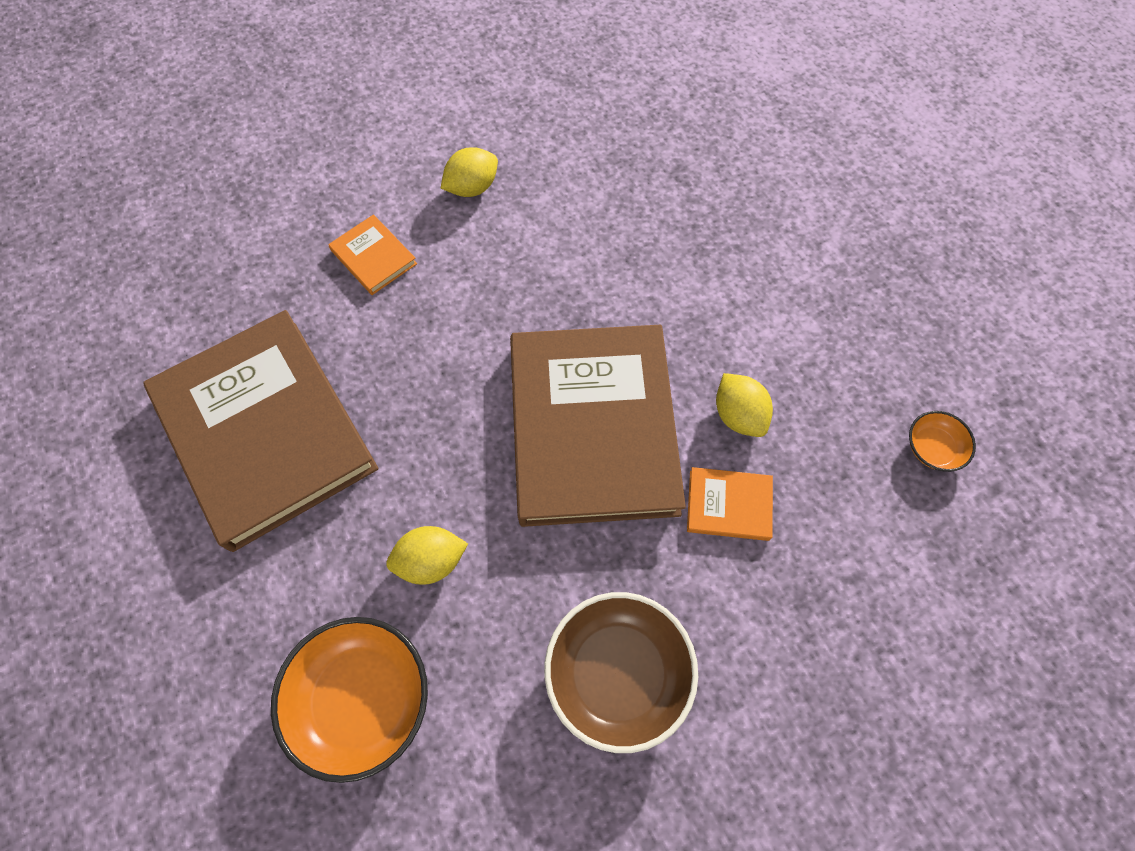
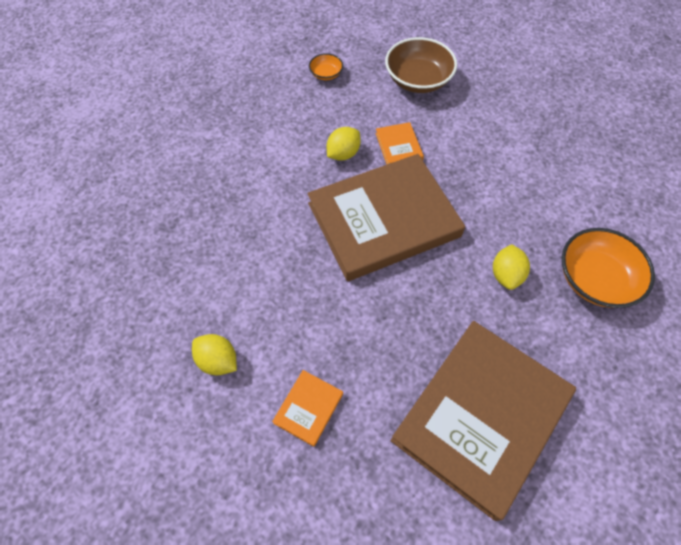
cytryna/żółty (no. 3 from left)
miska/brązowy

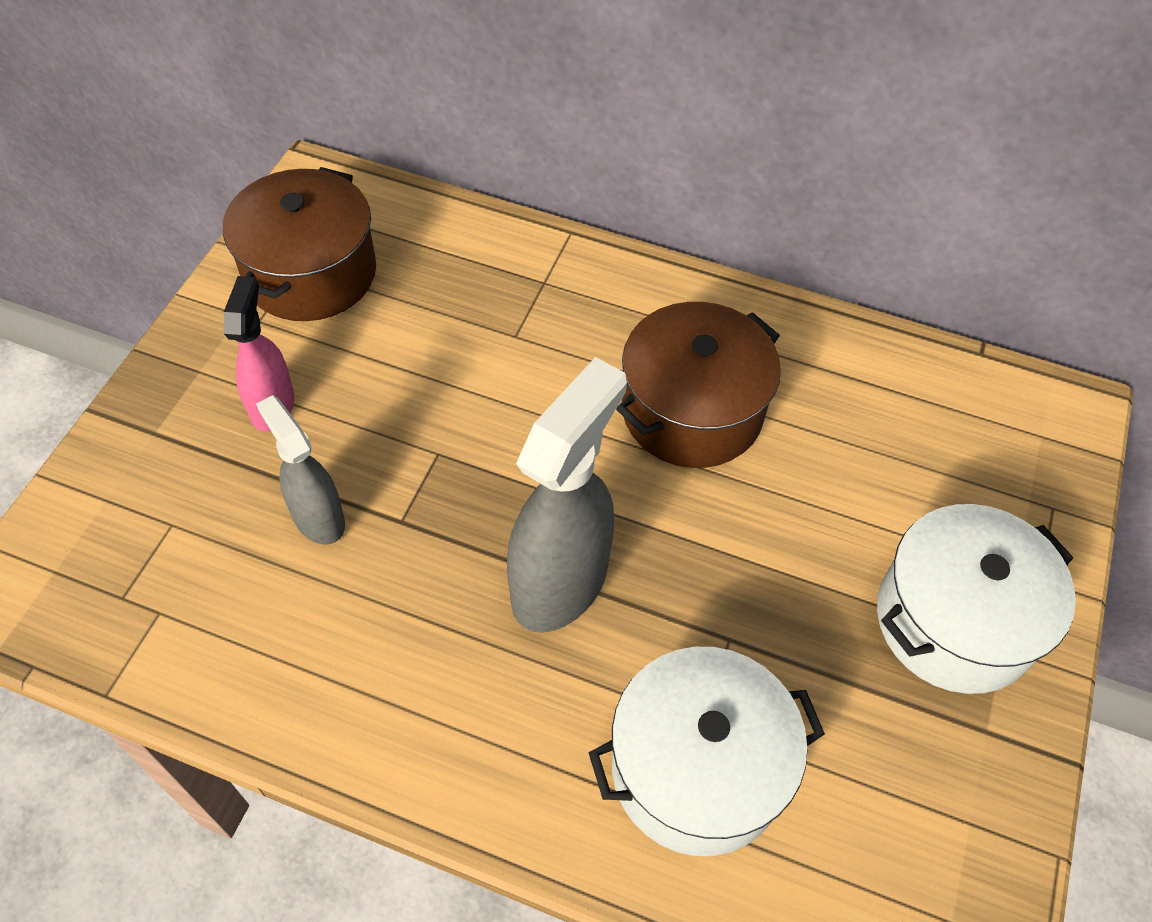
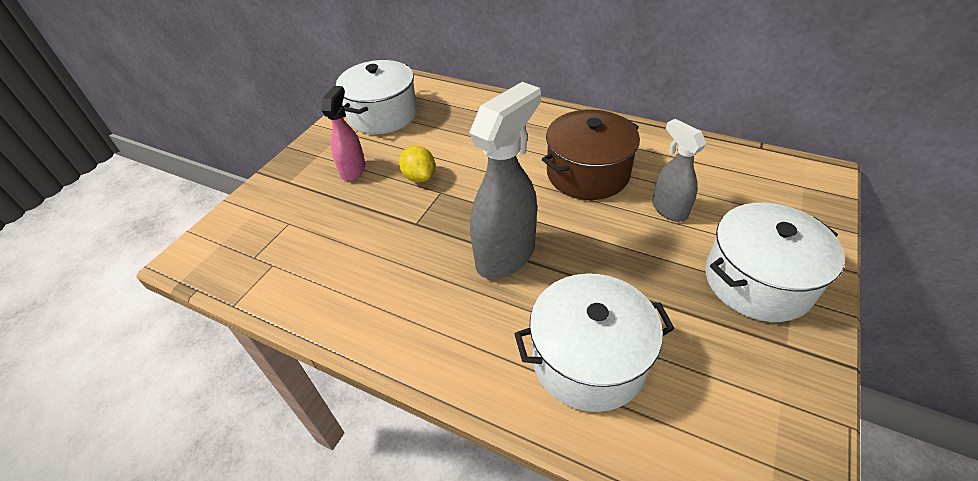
garnek/biały (no. 1 from left)
spryskiwacz/szary (no. 2 from left)
cytryna/żółty

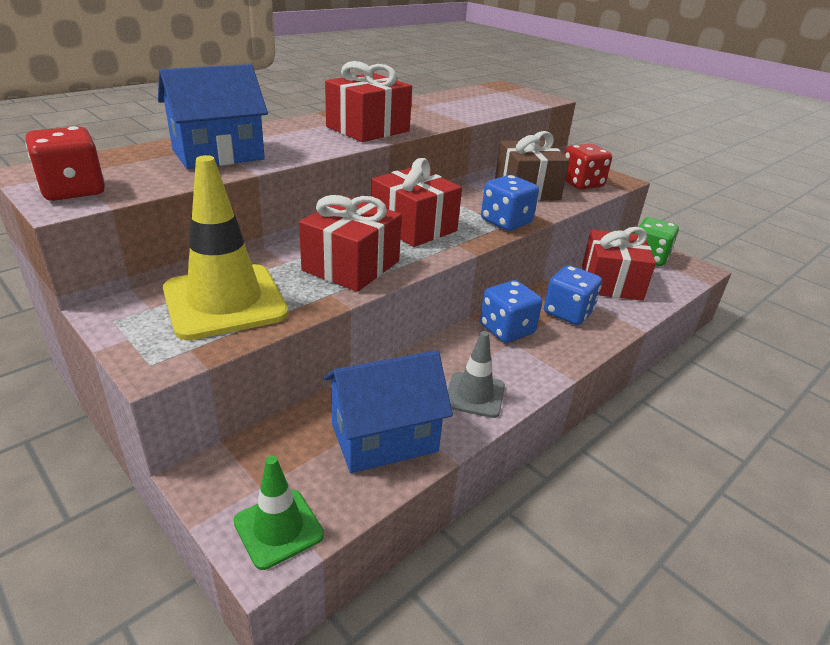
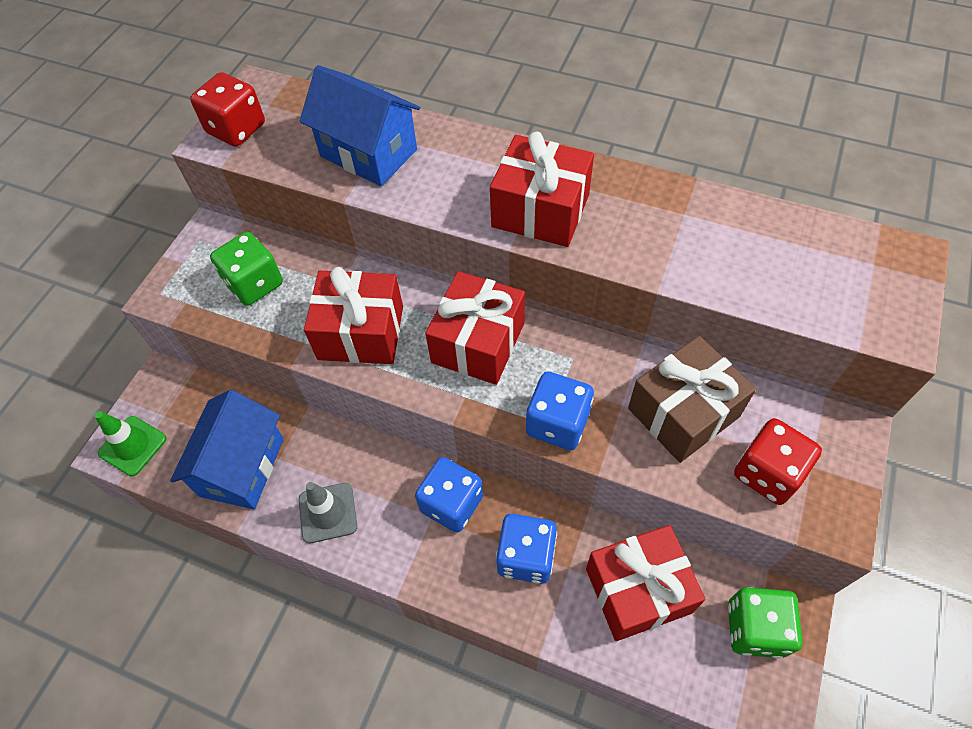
kostka do gry/zielony (no. 1 from left)
domek/niebieski (no. 1 from left)

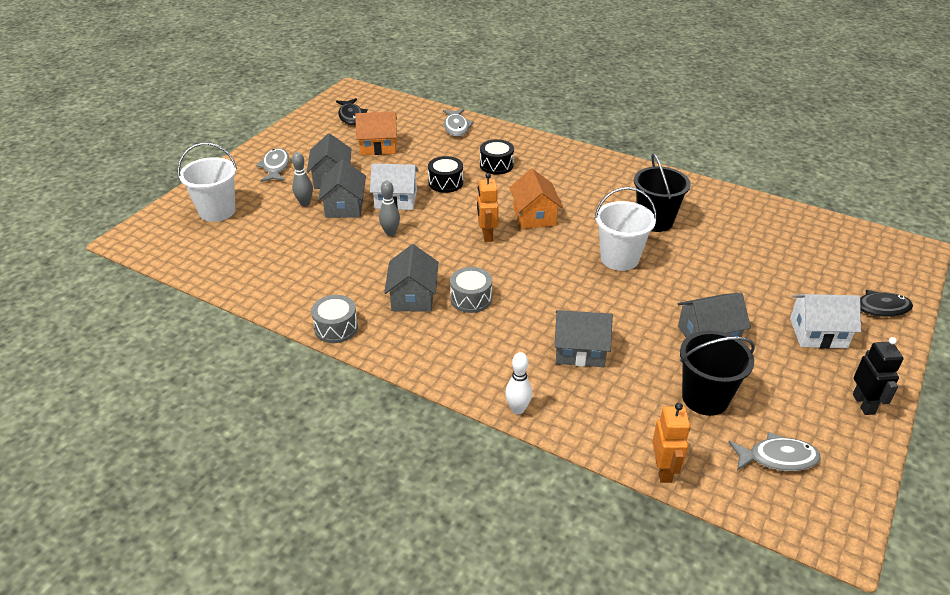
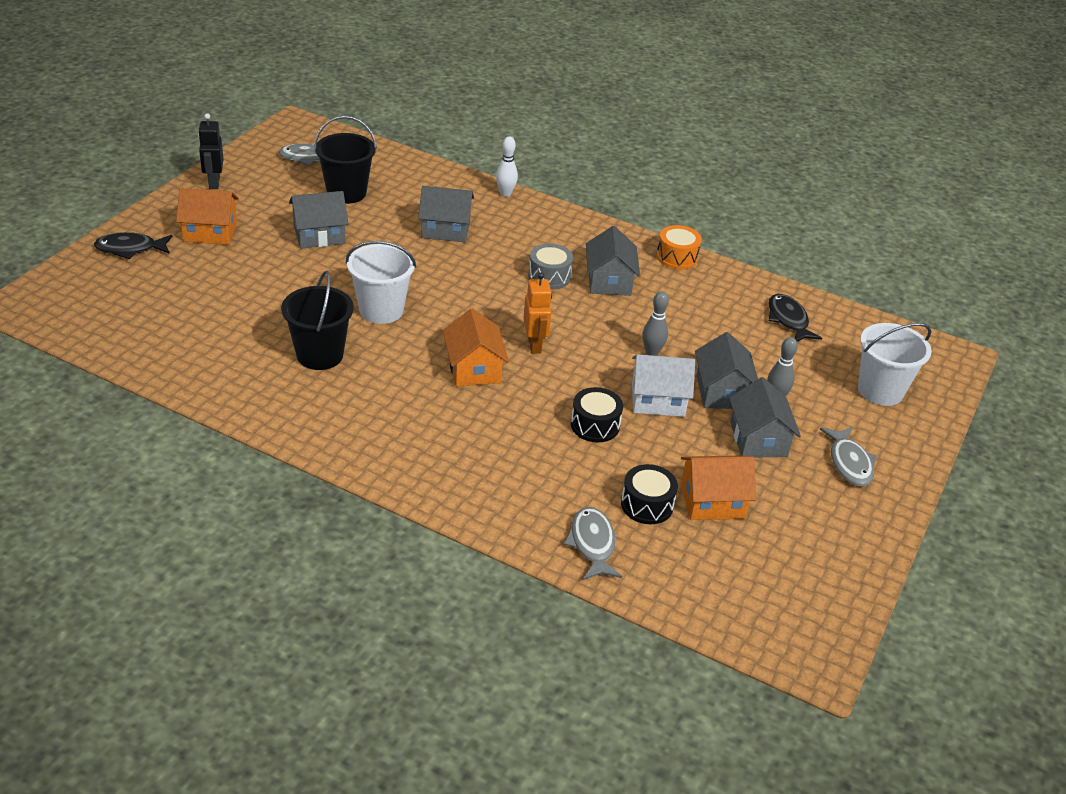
bęben/pomarańczowy
ryba/czarny (no. 2 from left)
bęben/czarny (no. 2 from left)
robot/pomarańczowy (no. 2 from left in the first image)
domek/pomarańczowy (no. 1 from left)

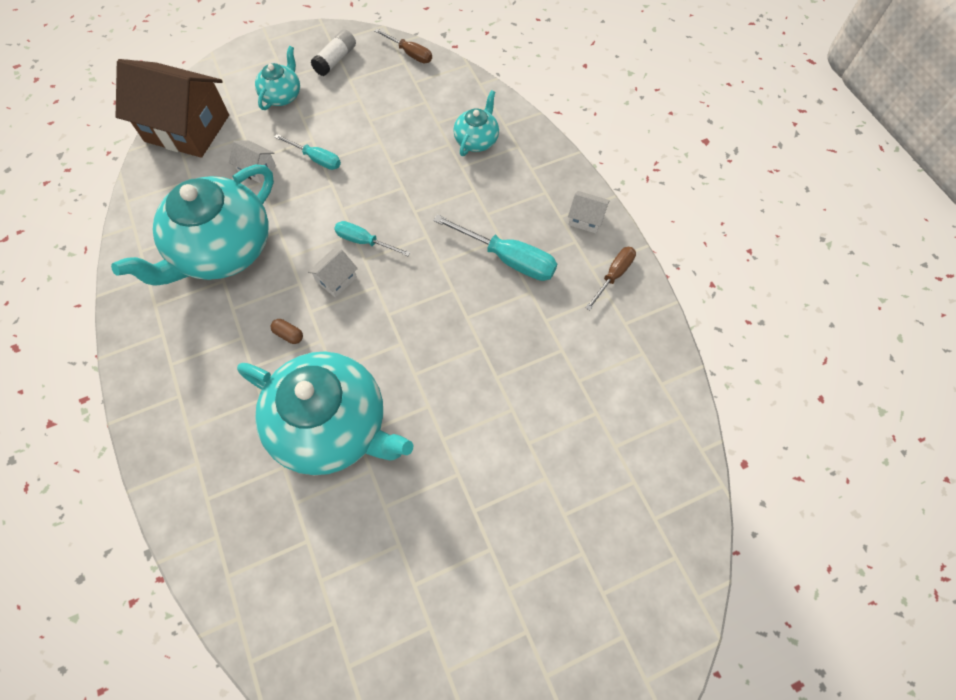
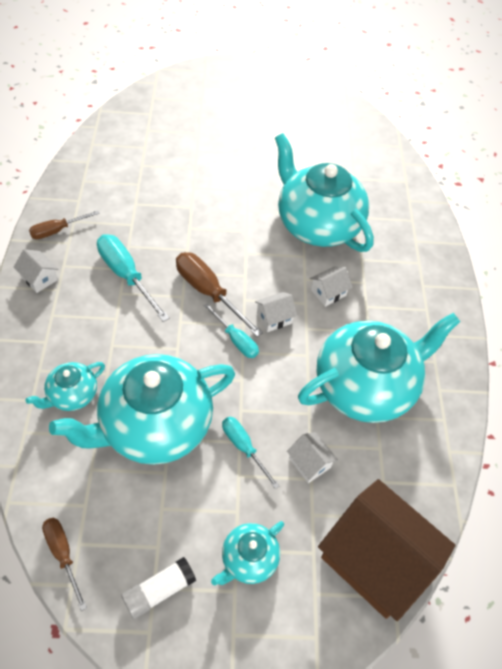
domek/biały (no. 4 from left)
imbryk/turkusowy (no. 2 from left)
śrubokręt/brązowy (no. 3 from left)

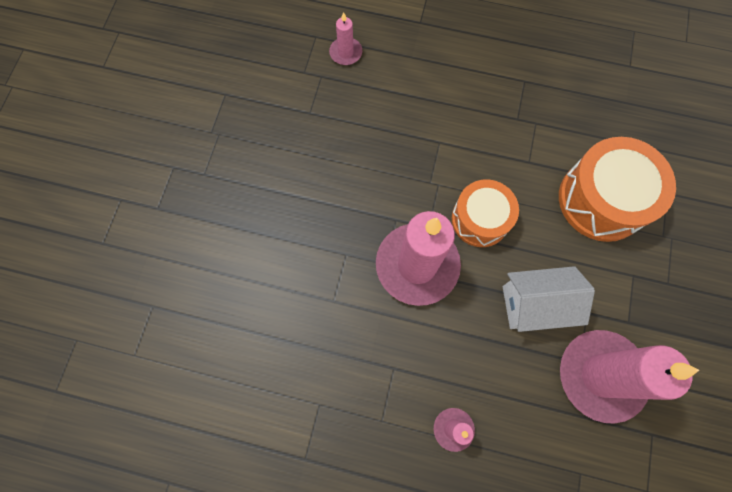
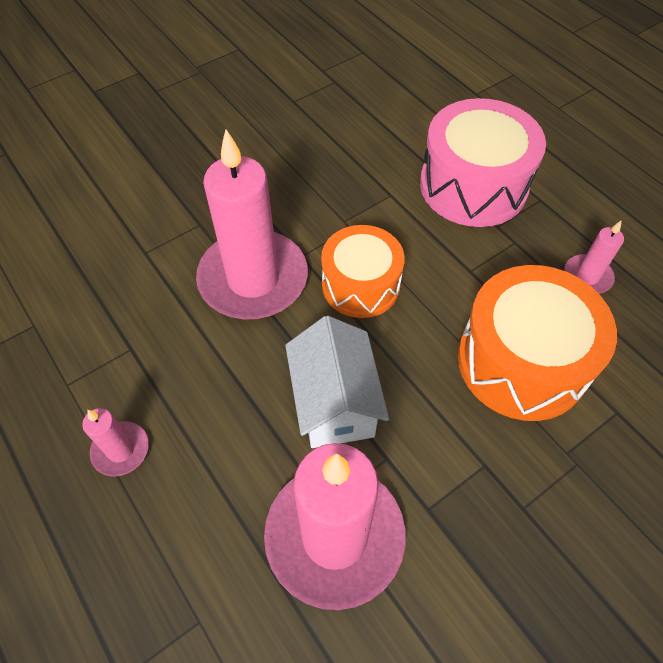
świeca/różowy (no. 4 from left)
domek/biały
bęben/różowy

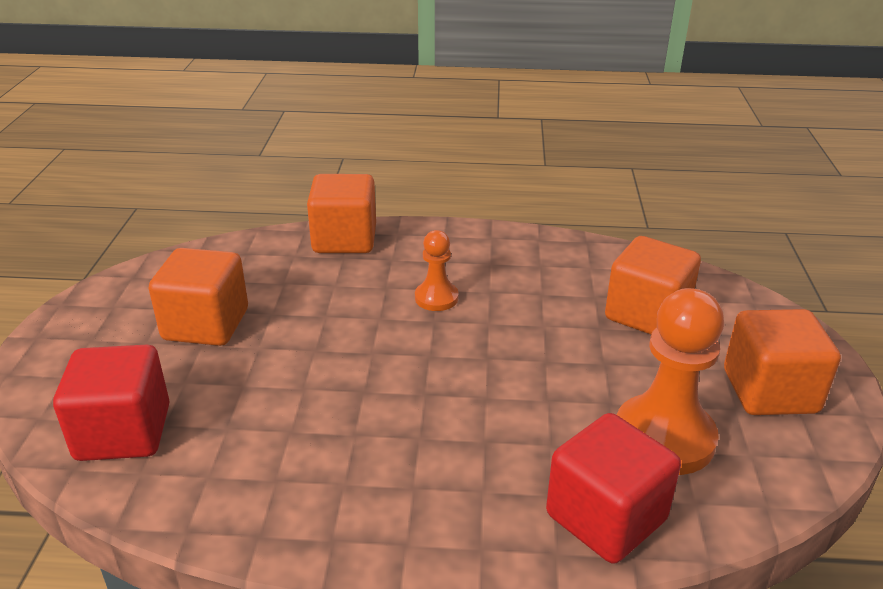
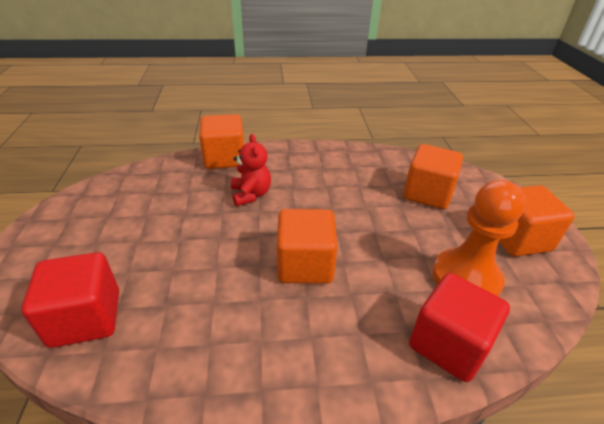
sześcian/pomarańczowy (no. 2 from left)
pionek/pomarańczowy (no. 1 from left in the first image)
miś/czerwony

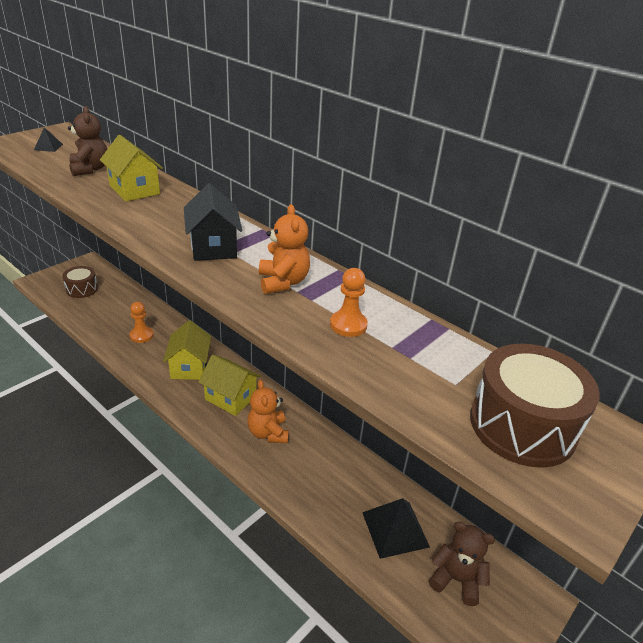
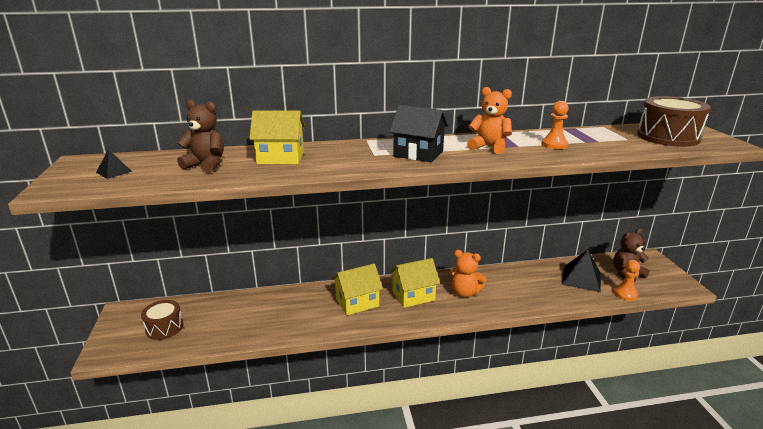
pionek/pomarańczowy (no. 2 from left)
domek/żółty (no. 2 from left)

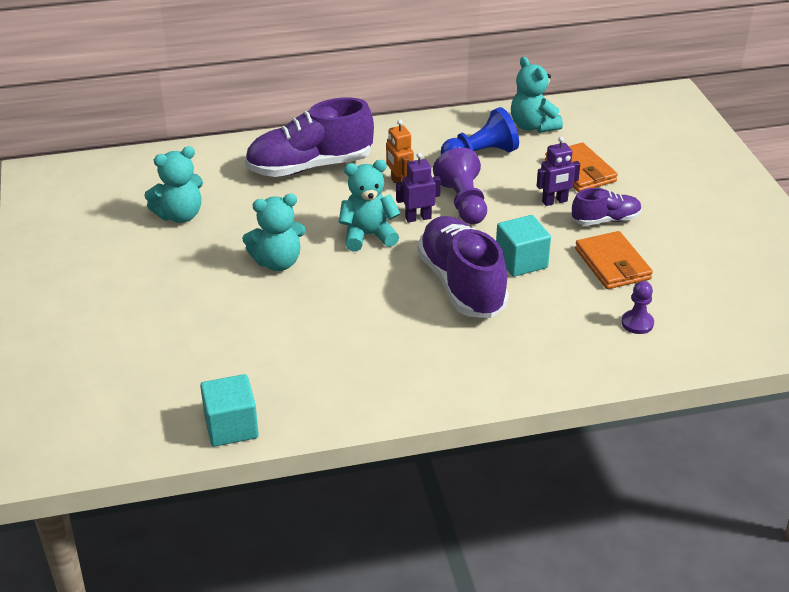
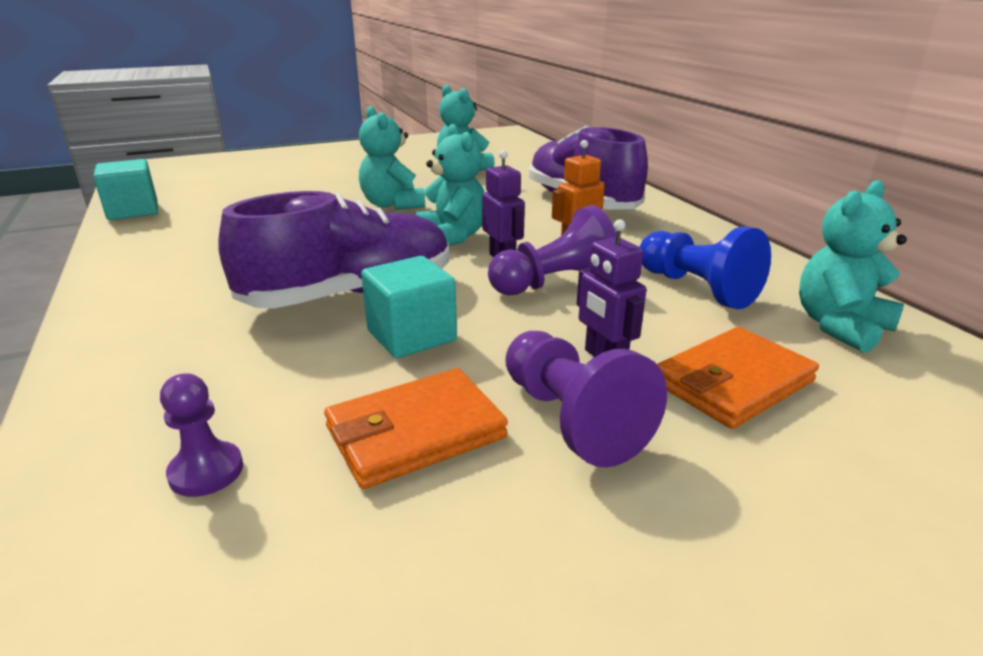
pionek/fioletowy (no. 3 from left)

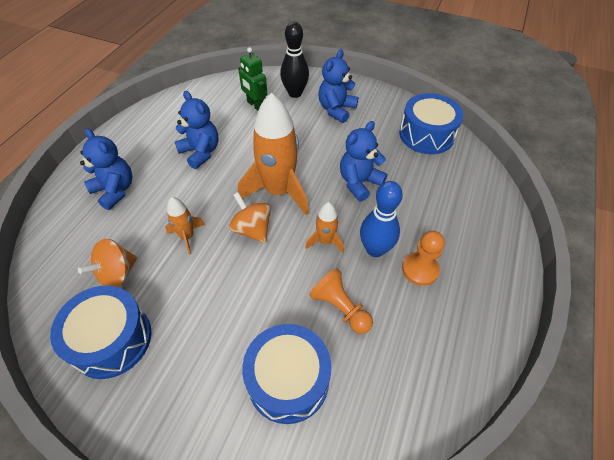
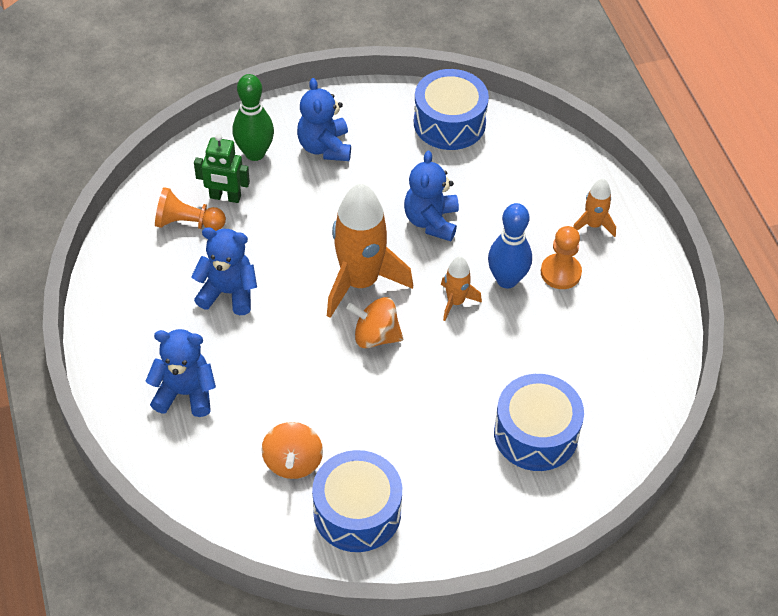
rakieta/pomarańczowy (no. 3 from left)
kręgiel/zielony
pionek/pomarańczowy (no. 1 from left)

